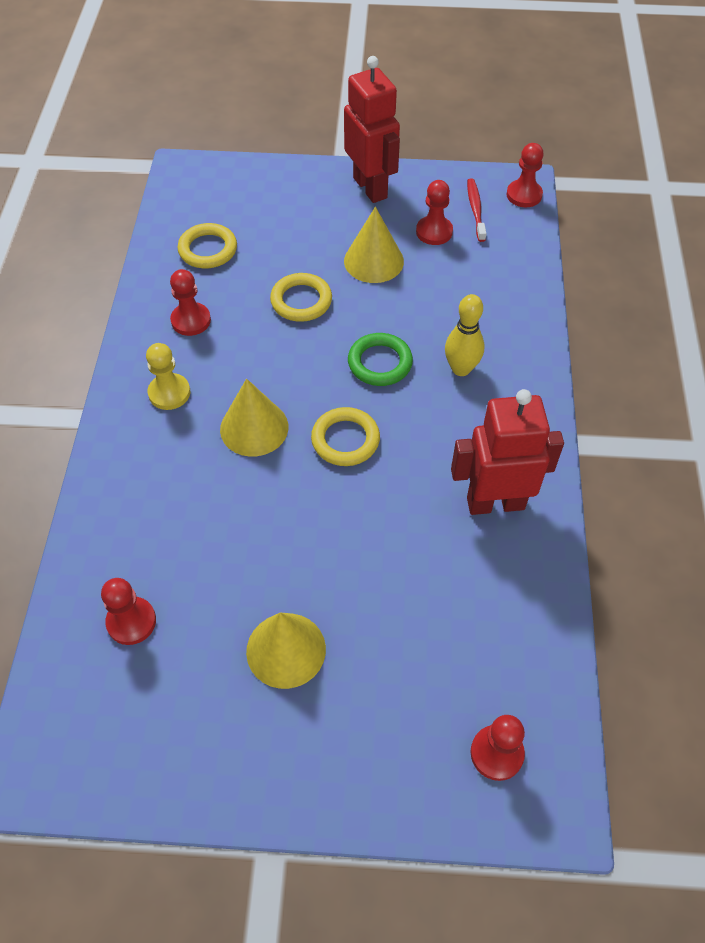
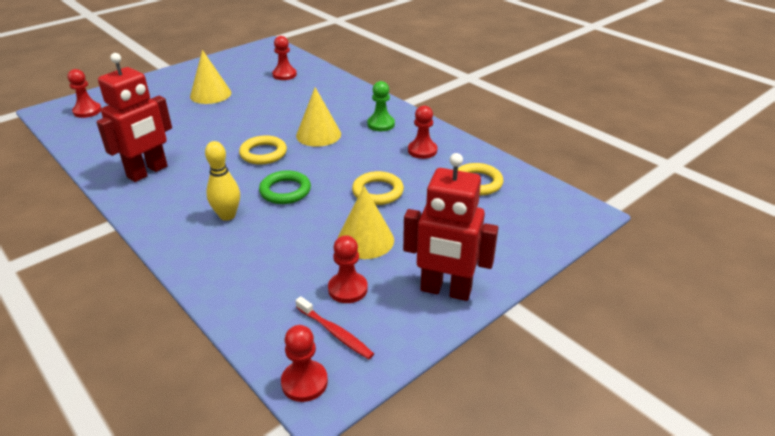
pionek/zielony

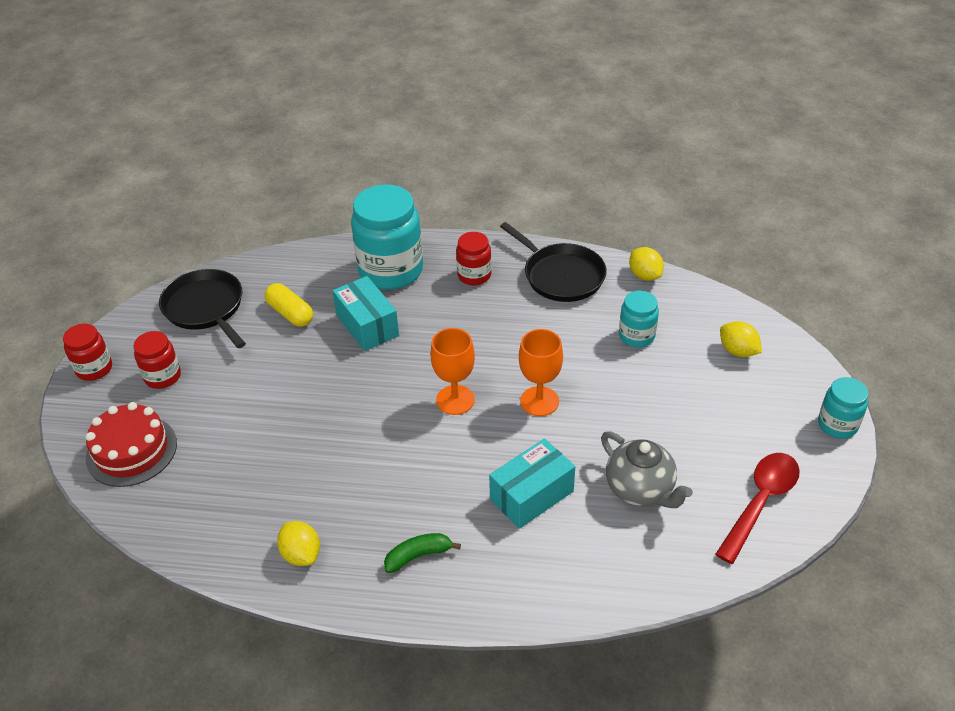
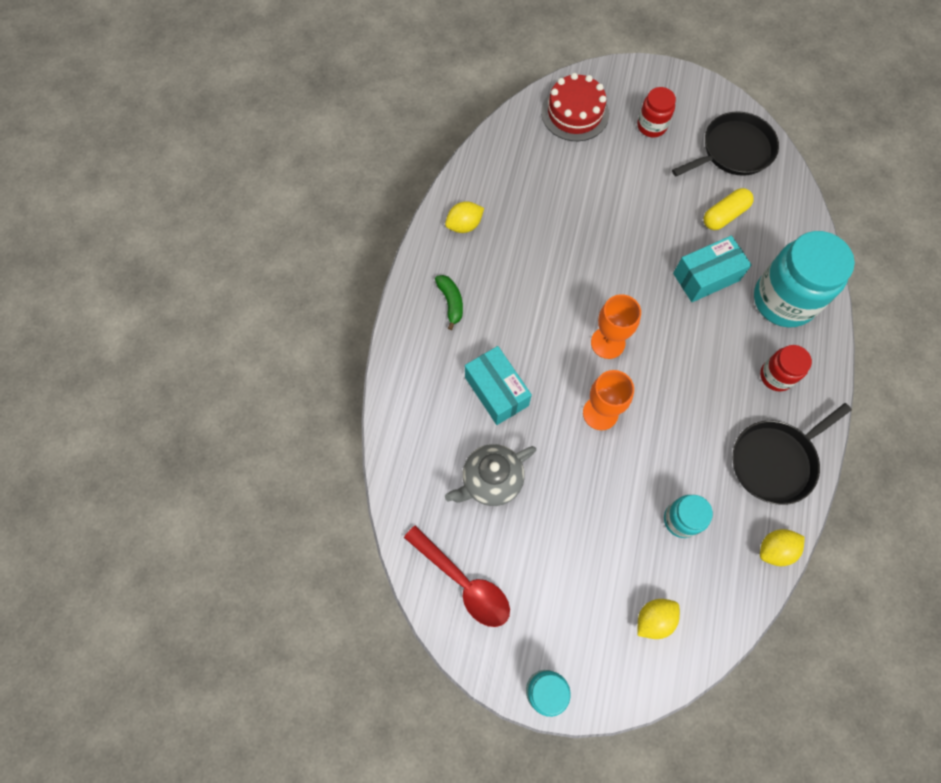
słoik/czerwony (no. 1 from left in the first image)

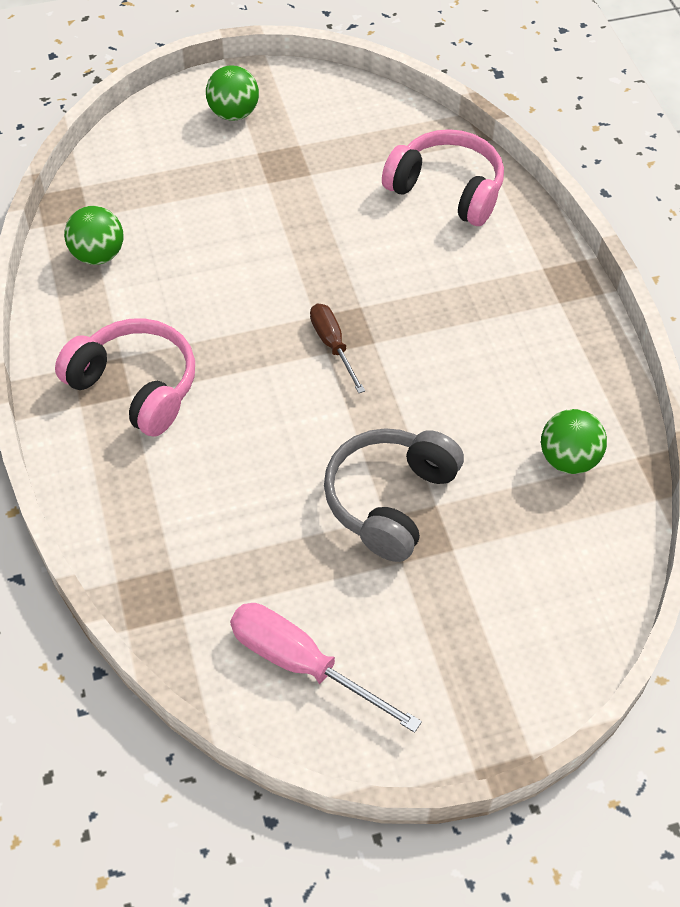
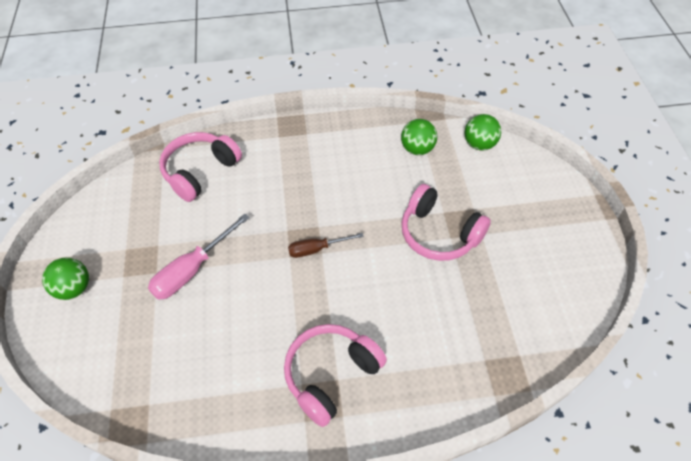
piłka/zielony (no. 3 from left)
śrubokręt/różowy
słuchawki/różowy (no. 3 from left)

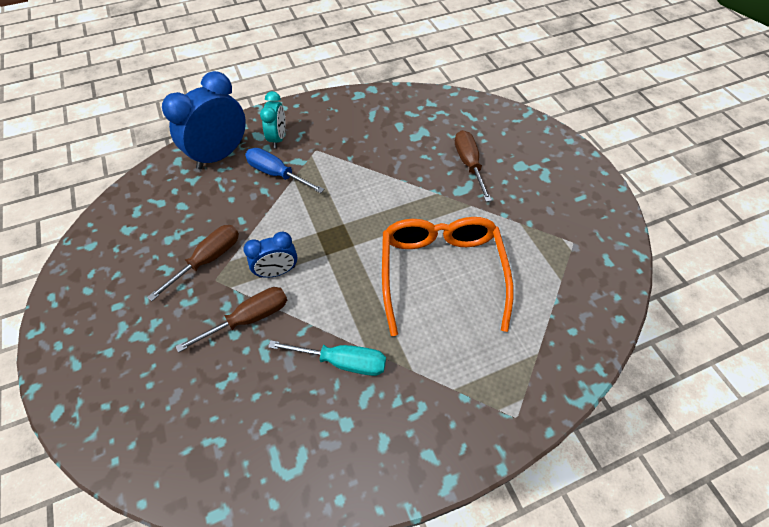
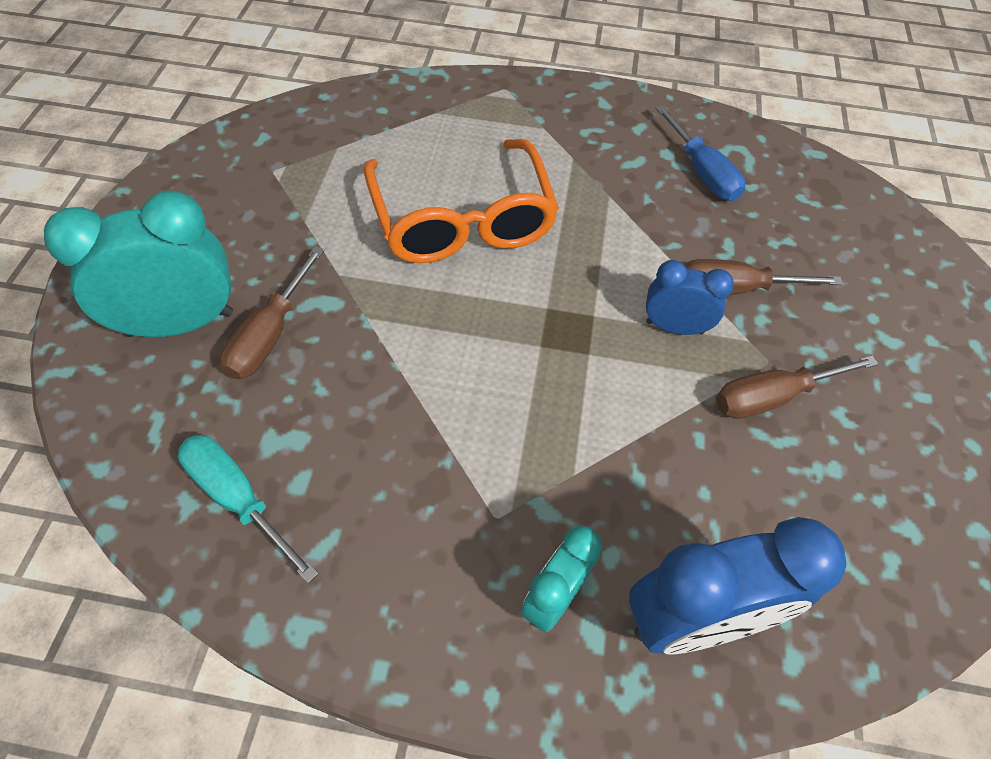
śrubokręt/niebieski
śrubokręt/turkusowy
okulary/pomarańczowy
budzik/turkusowy (no. 1 from left)

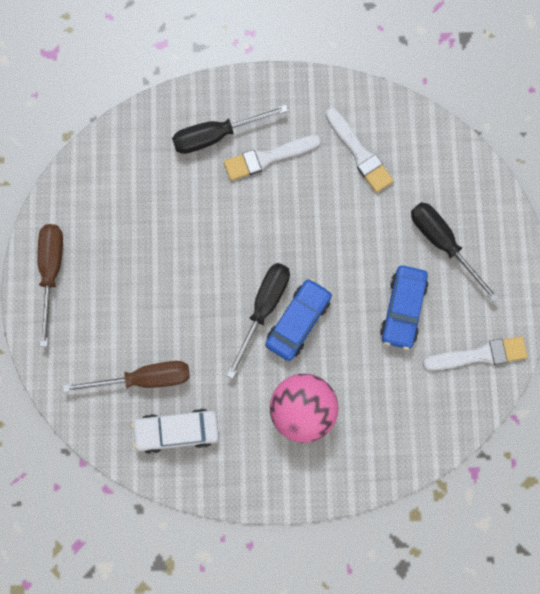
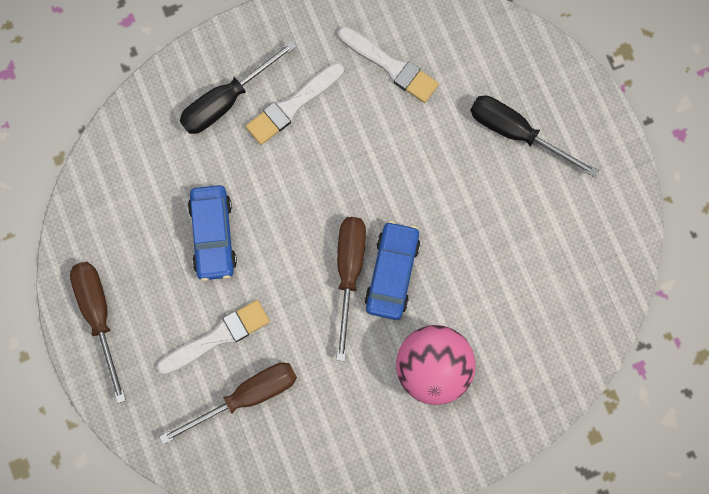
samochód/biały
śrubokręt/brązowy (no. 3 from left)
samochód/niebieski (no. 1 from left)
pędzel/biały (no. 1 from left)

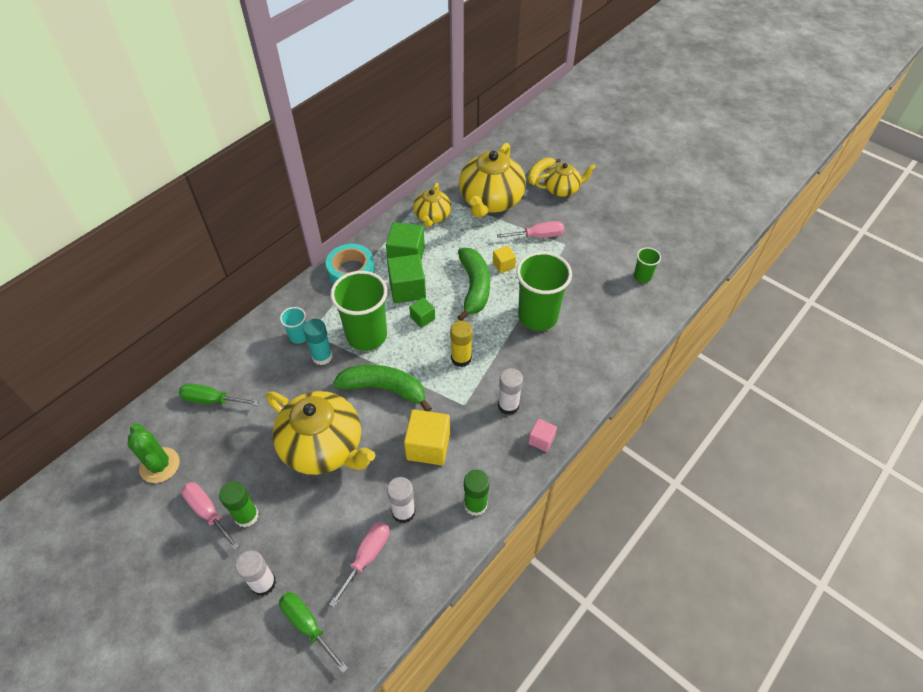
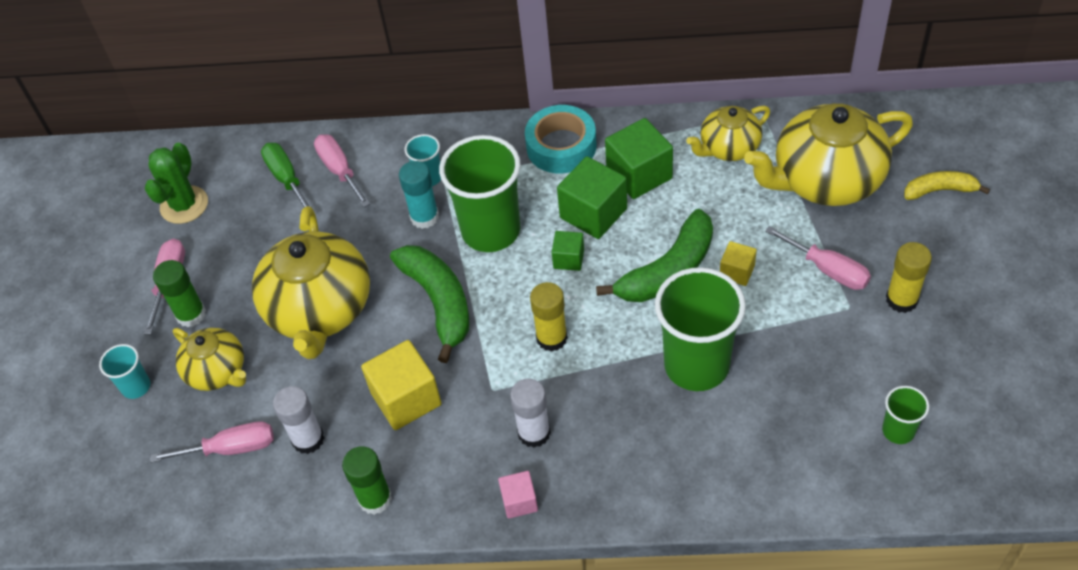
szklanka/turkusowy (no. 1 from left)
śrubokręt/zielony (no. 2 from left in the first image)
imbryk/żółty (no. 1 from left)
śrubokręt/różowy (no. 3 from left)
klej w sztyfcie/żółty (no. 2 from left)

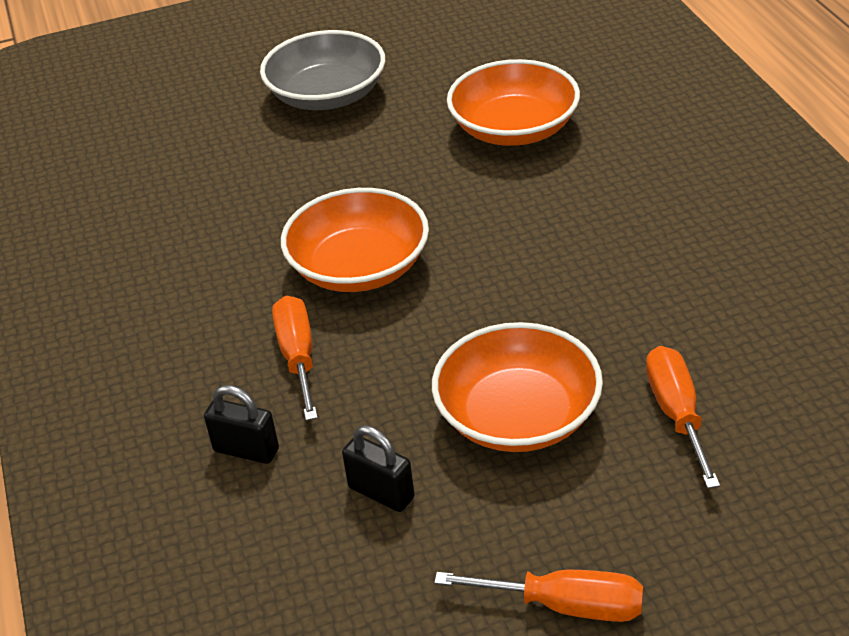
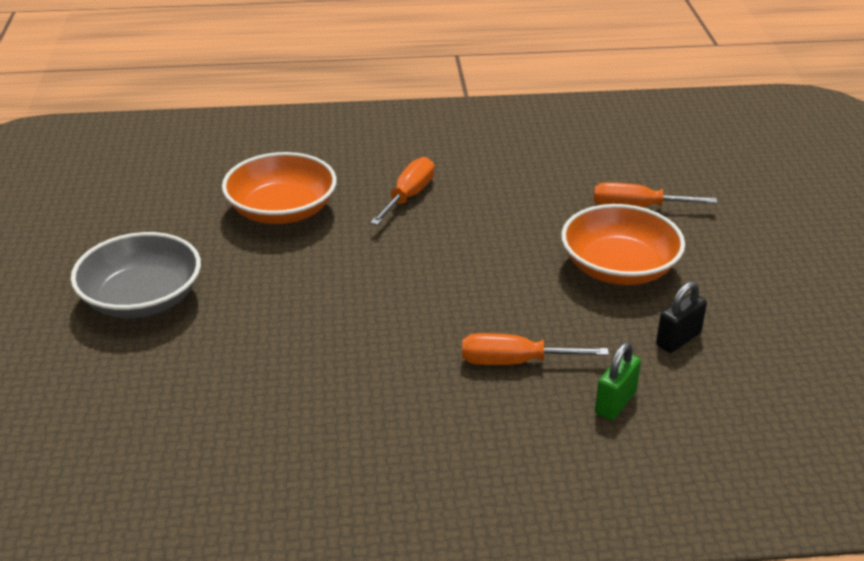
kłódka/zielony
miska/pomarańczowy (no. 1 from left in the first image)
śrubokręt/pomarańczowy (no. 1 from left)

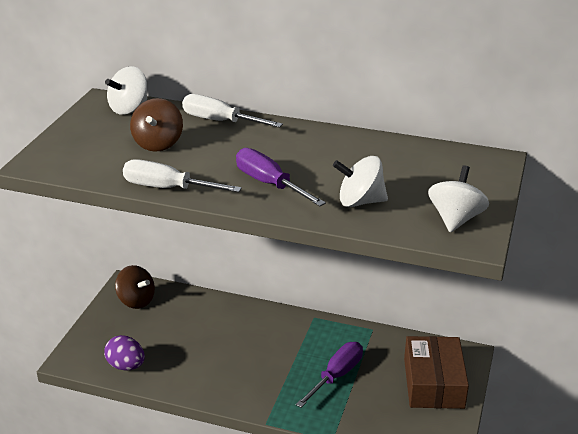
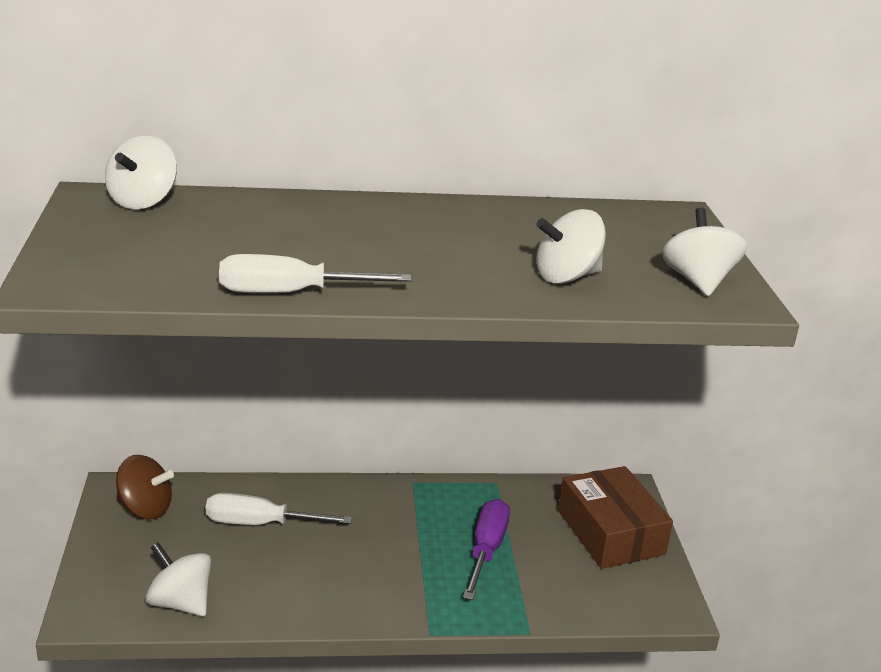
bączek/biały (no. 2 from left)
bączek/brązowy (no. 2 from left in the first image)
śrubokręt/biały (no. 1 from left)
śrubokręt/fioletowy (no. 1 from left in the first image)

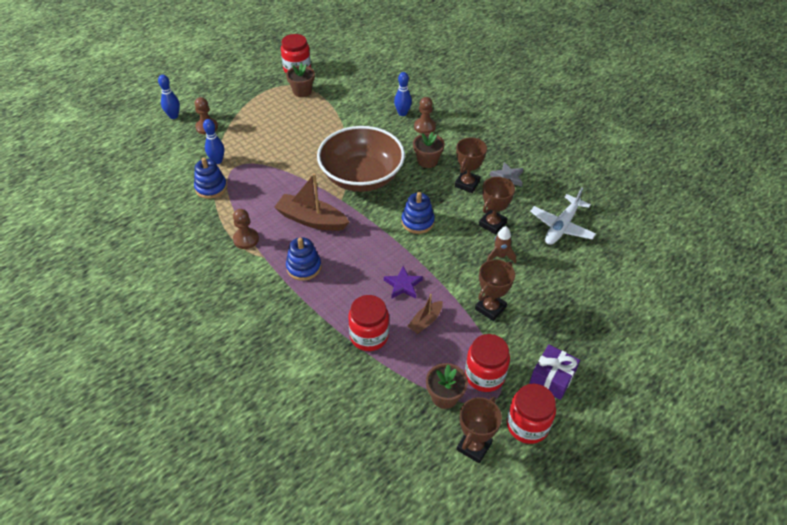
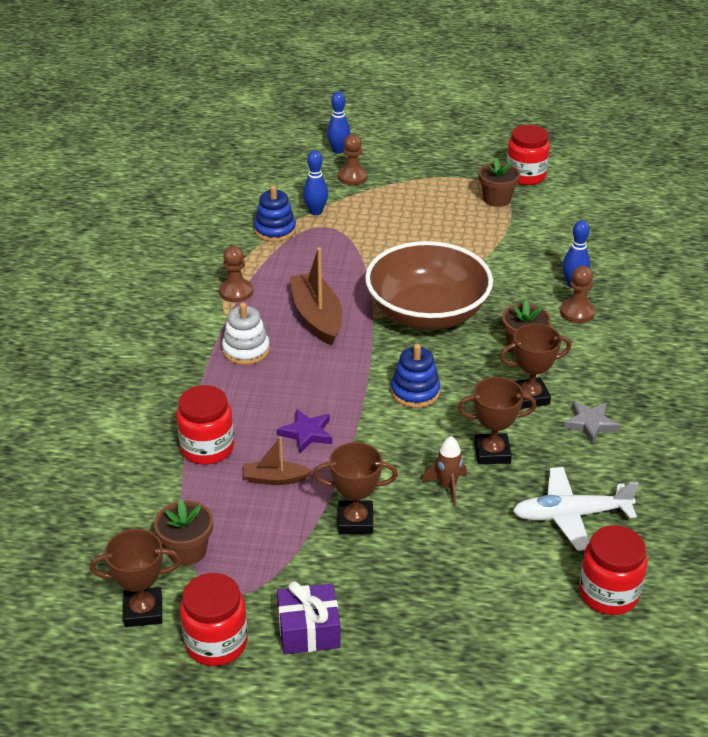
zabawka nakładanka/biały
słoik/czerwony (no. 4 from left)

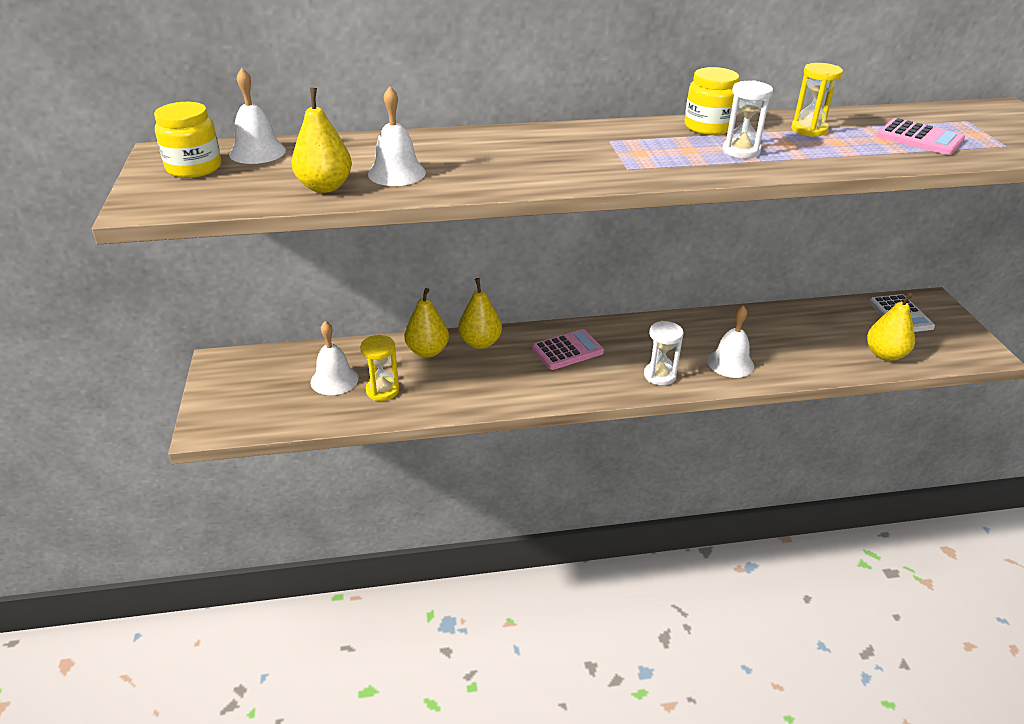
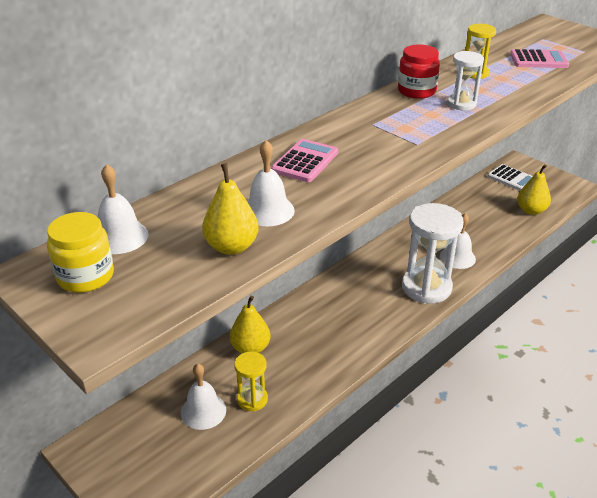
gruszka/żółty (no. 3 from left in the first image)
kalkulator/różowy (no. 1 from left)
klepsydra/biały (no. 1 from left)
słoik/czerwony

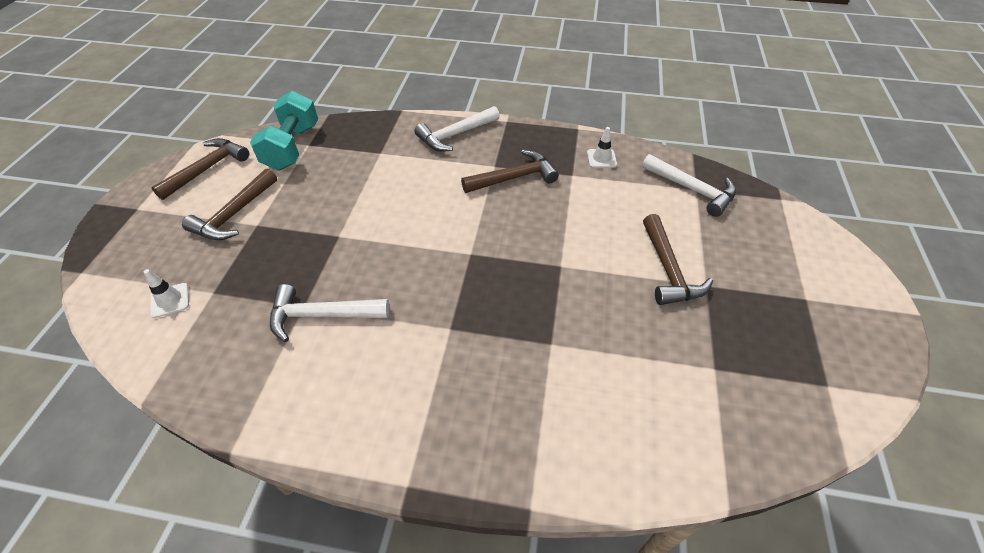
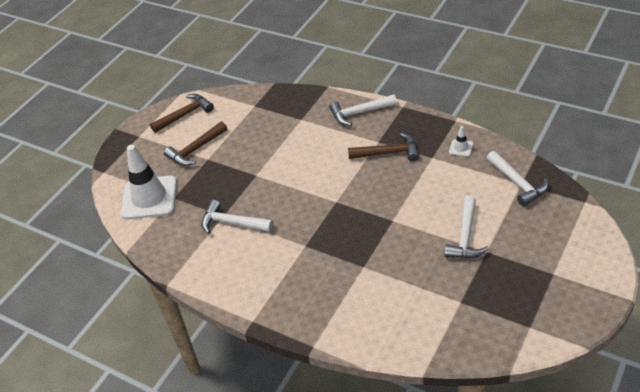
pachołek/biały (no. 1 from left)
hantel/turkusowy
młotek/biały (no. 3 from left)

